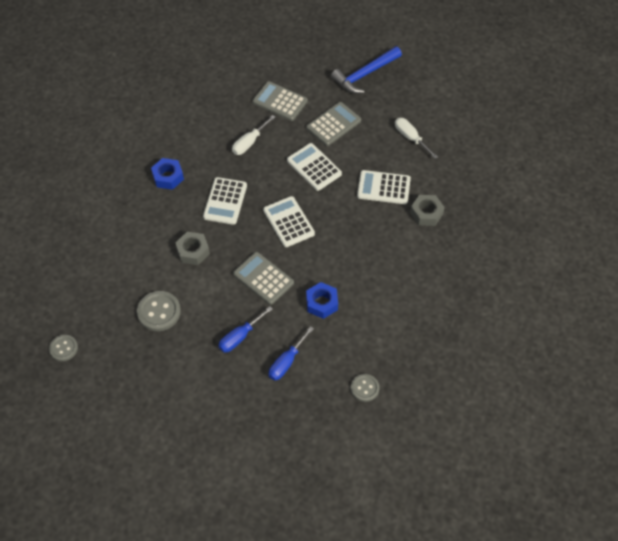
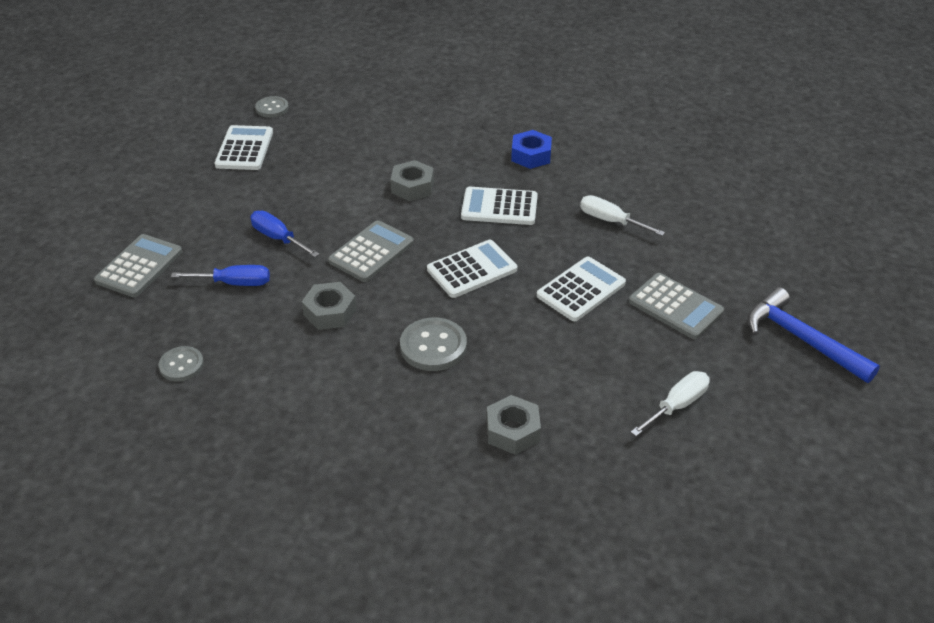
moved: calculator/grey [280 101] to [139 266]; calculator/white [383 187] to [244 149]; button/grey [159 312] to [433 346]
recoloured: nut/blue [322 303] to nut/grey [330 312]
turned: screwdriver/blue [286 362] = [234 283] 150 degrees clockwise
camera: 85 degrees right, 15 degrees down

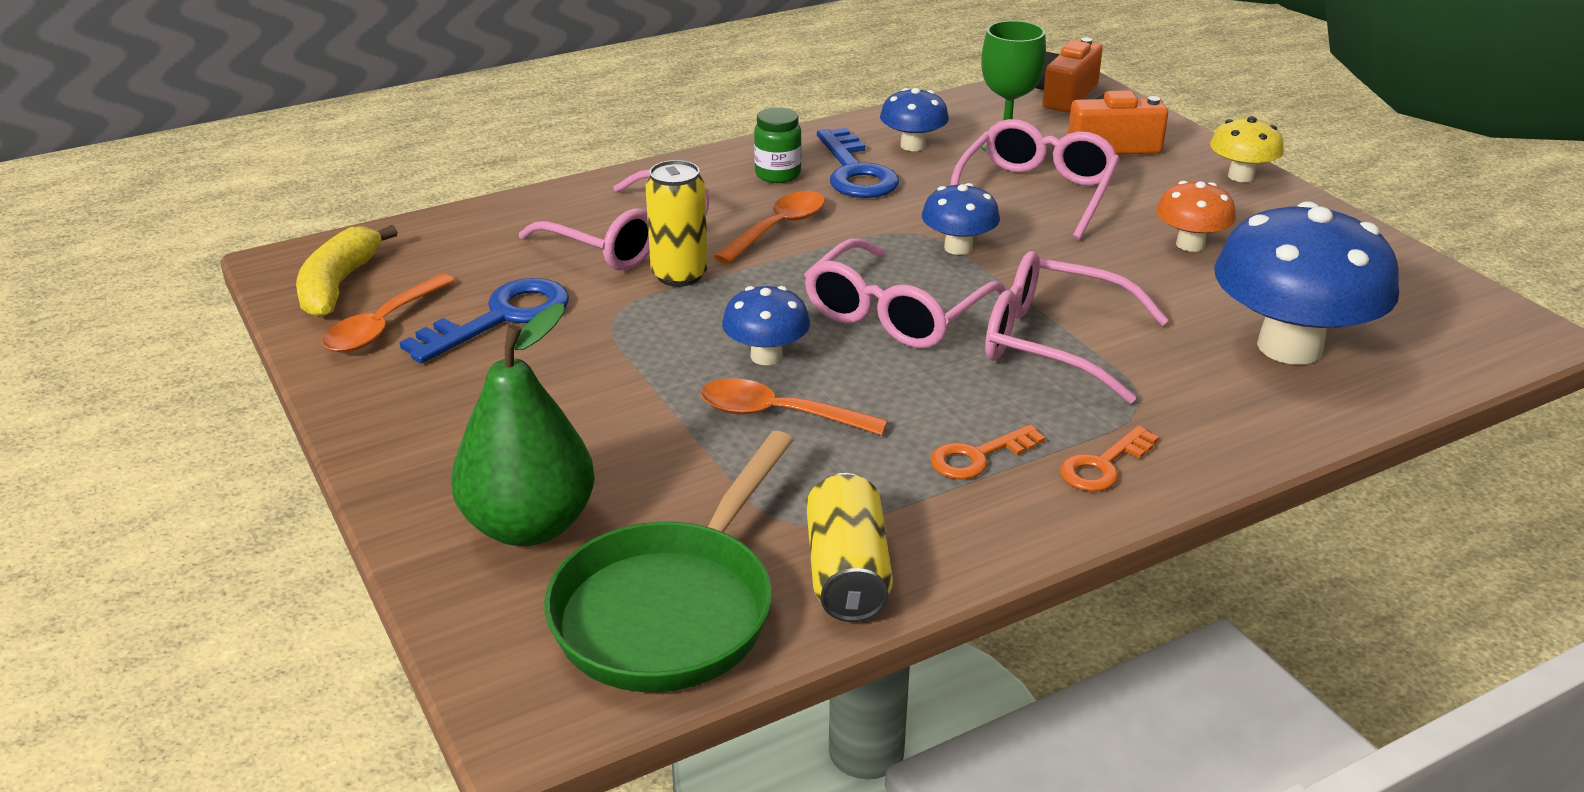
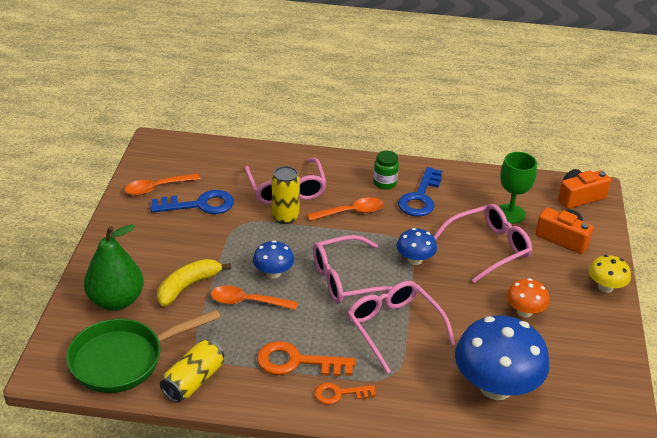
removed: mushroom/blue [912 146]
moved: banana/yellow [338 285] to [188 286]
turned: spoon/orange [778 414] = [247 302] 45 degrees counterclockwise
resized: key/orange [978 457] = [297 362] x1.65
camera: 35 degrees right, 5 degrees up

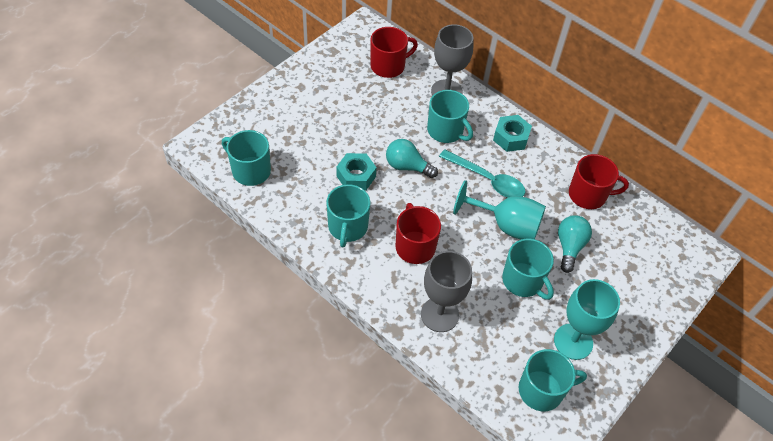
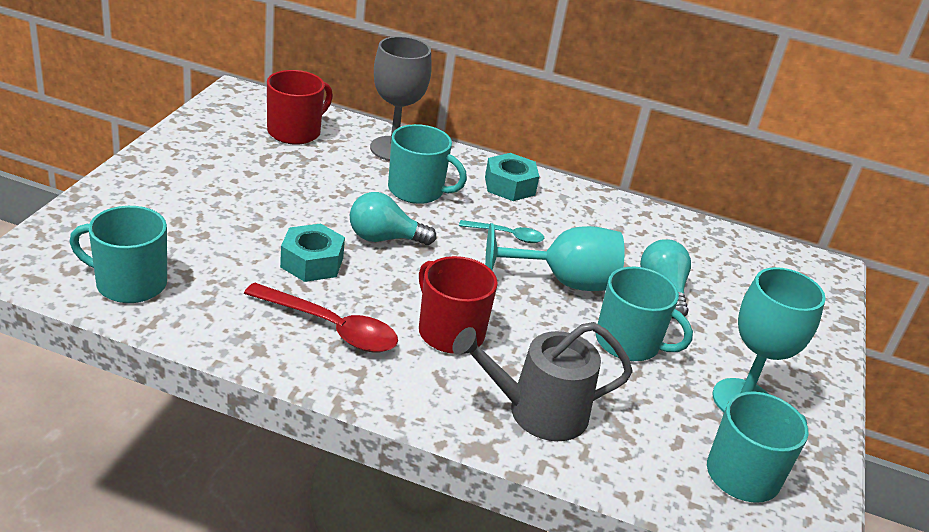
removed: mug/red [588 195]
replaced: mug/turquoise [347 227] to spoon/red [331 328]; goblet/grey [440 314] to watering can/grey [538 412]
resized: spoon/turquoise [487 180] = [507 235] x0.59
camera: 25 degrees left, 20 degrees down

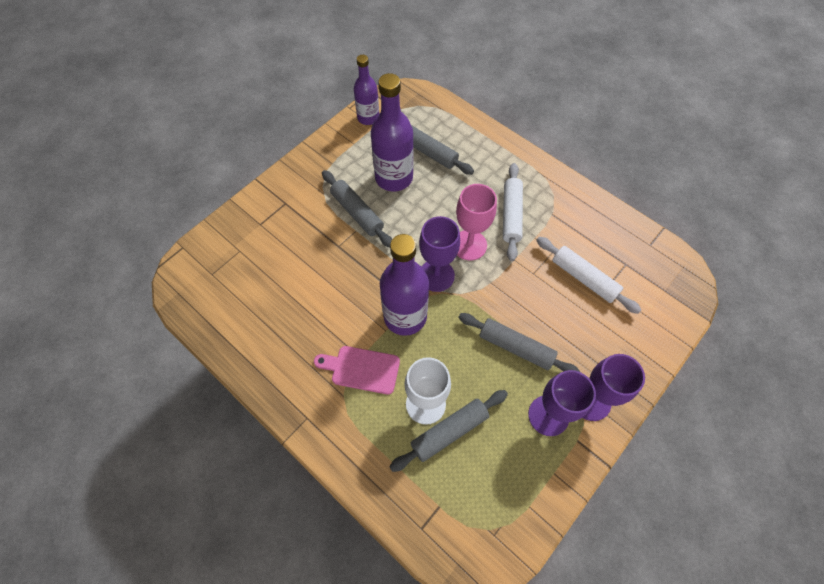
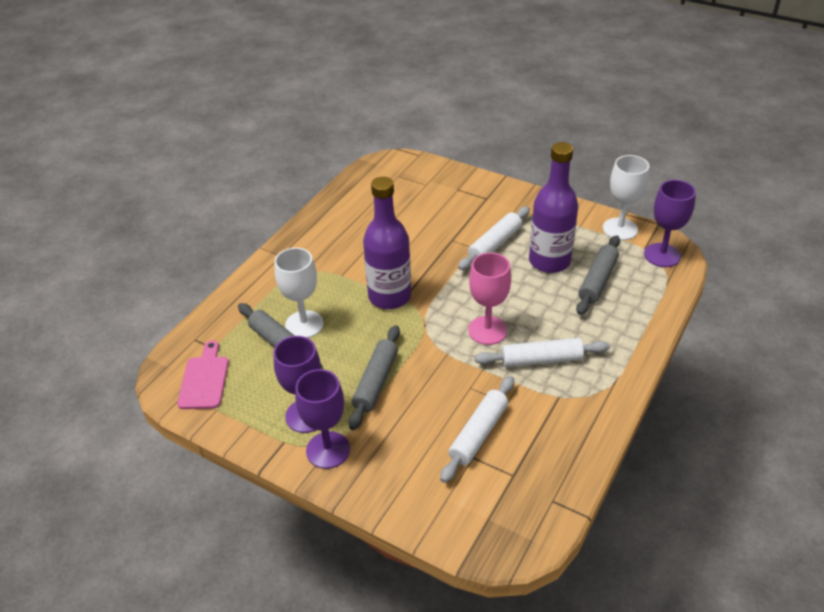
moved: goblet/purple [436 275] to [662 255]; cutting board/pink [362 369] to [204 379]
replaced: bottle/purple [368 118] to goblet/white [620 229]
recoloured: rolling pin/grey [357 213] to rolling pin/white [494 244]
camera: 80 degrees right, 20 degrees down

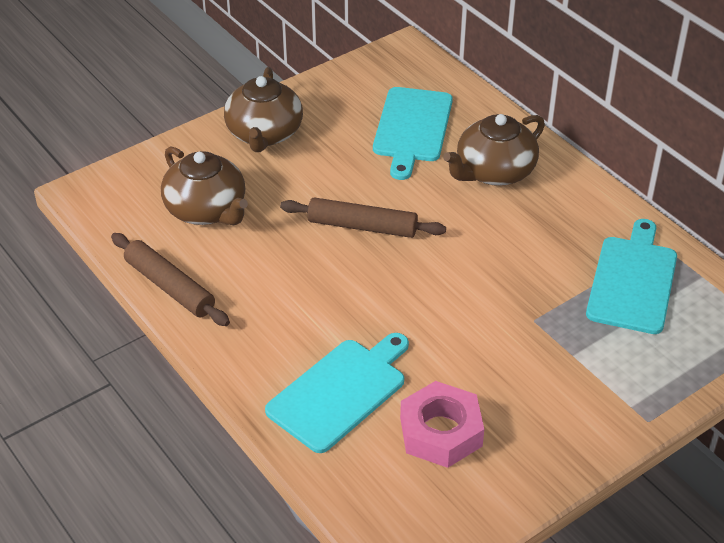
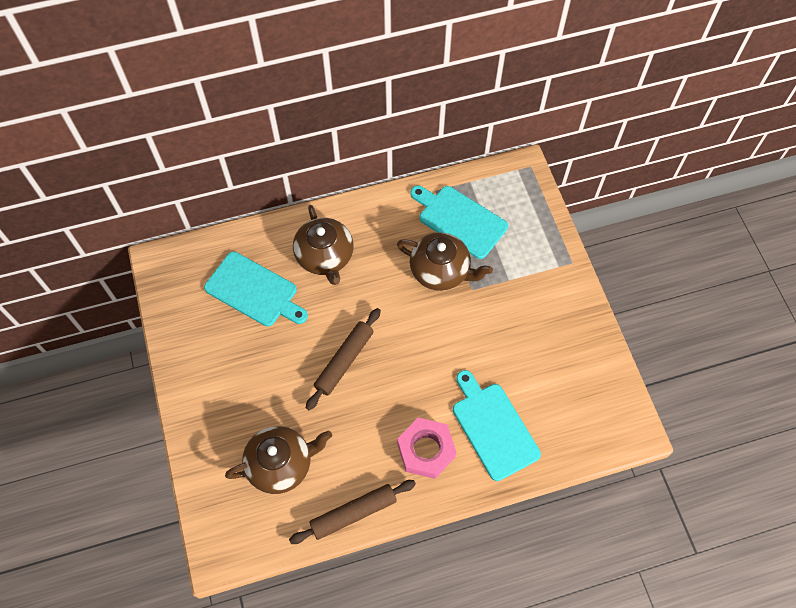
moved: teapot/brown [264 134] to [441 271]; nut/pink [441 432] to [426 450]
camera: 70 degrees left, 20 degrees up

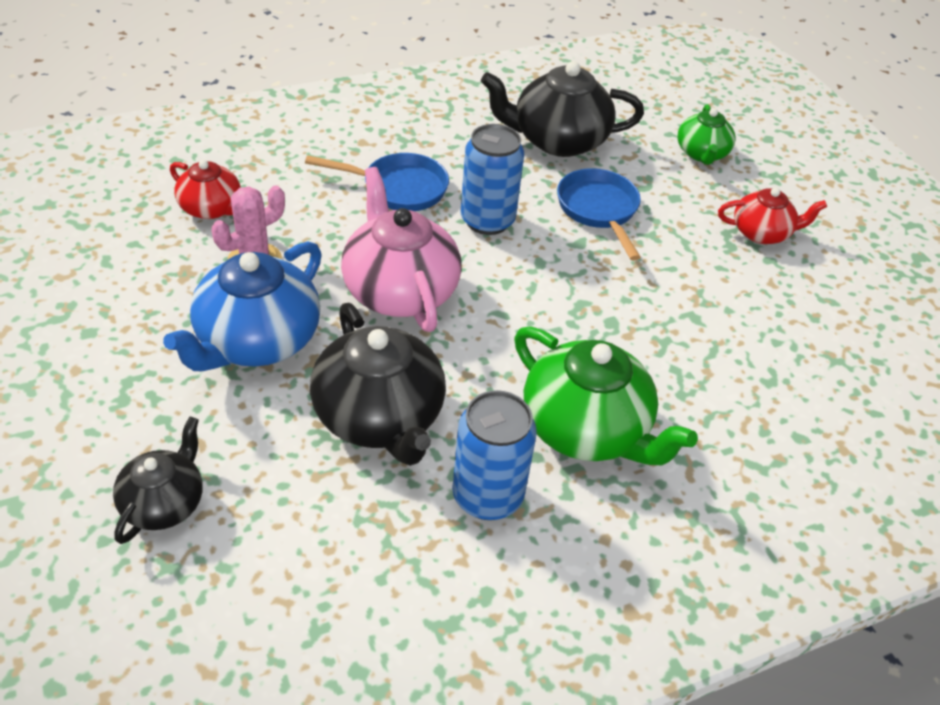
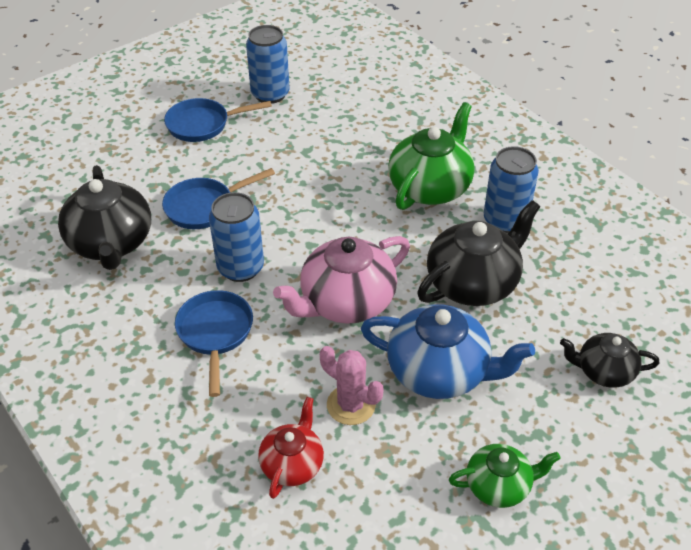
added: can/blue [270 94]
moved: teapot/green [701 153] to [499 485]
replaced: teapot/red [762 233] to pan/blue [203 124]
camera: 100 degrees left, 0 degrees up

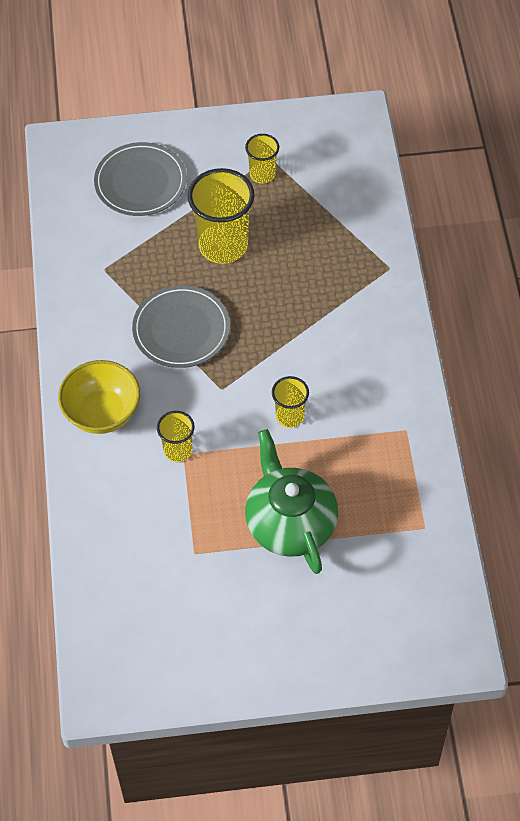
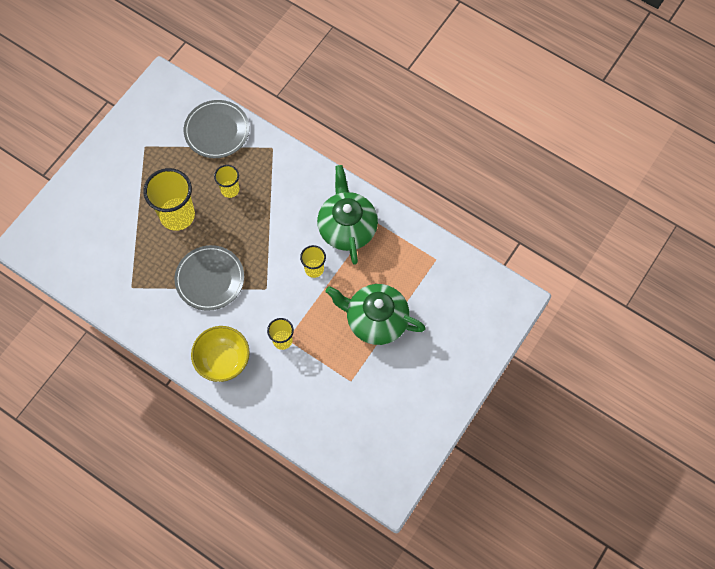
added: teapot/green [347 227]
moved: cup/yellow [262 174] to [230 189]; plate/grey [140 182] to [217 131]
camera: 50 degrees left, 10 degrees up

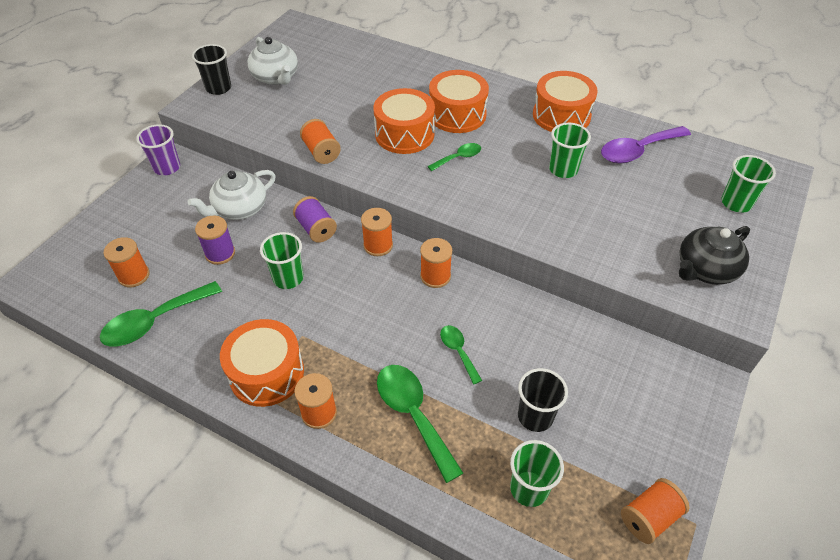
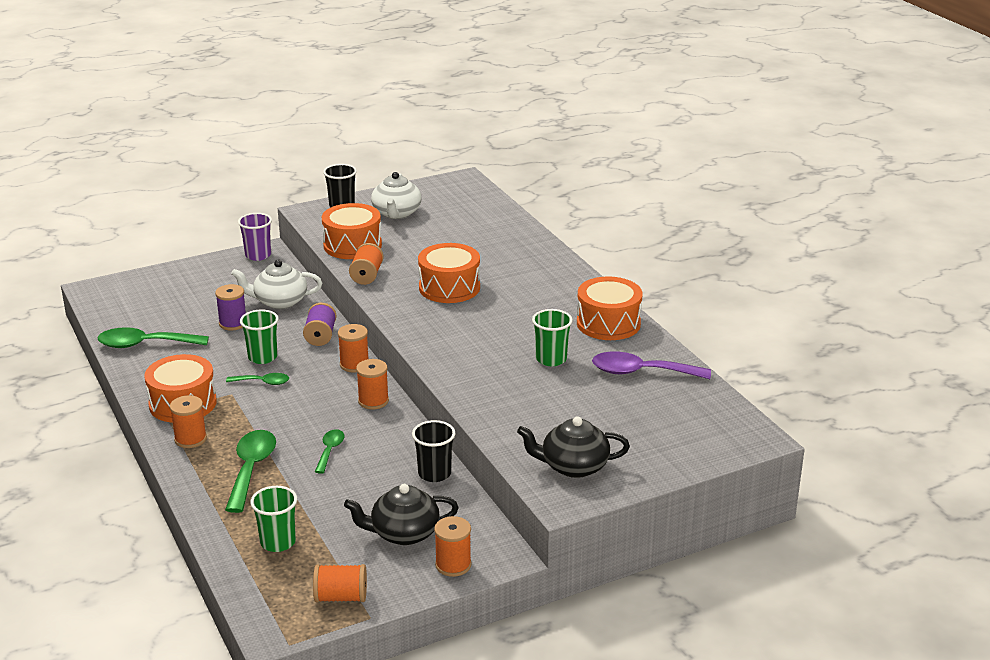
removed: cup/green [736 203]
added: teapot/black [403 533]
moved: drum/orange [457 114] to [352 245]; spoon/green [458 158] to [263 382]; spool/orange [134 275] to [453 565]; cup/black [535 416] to [434 473]
camera: 35 degrees right, 20 degrees down

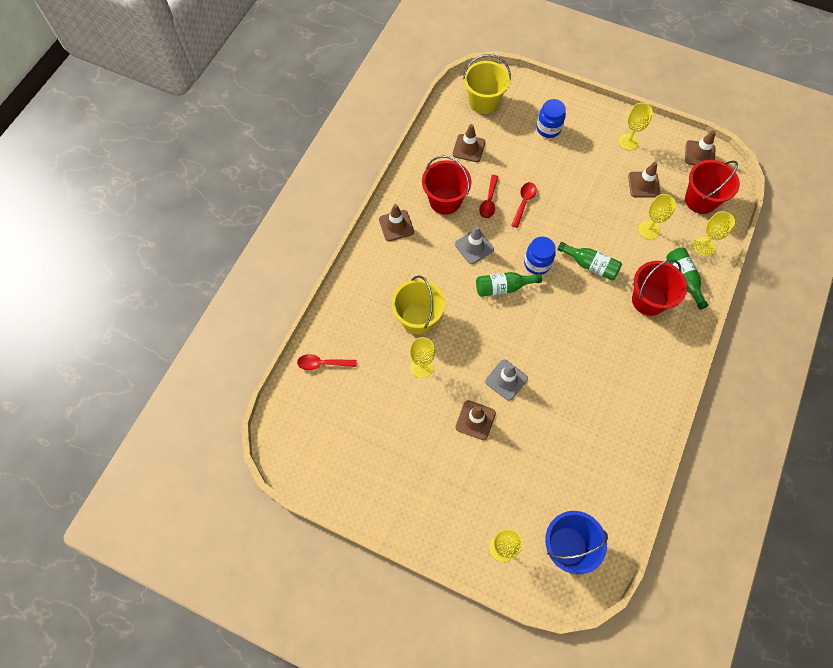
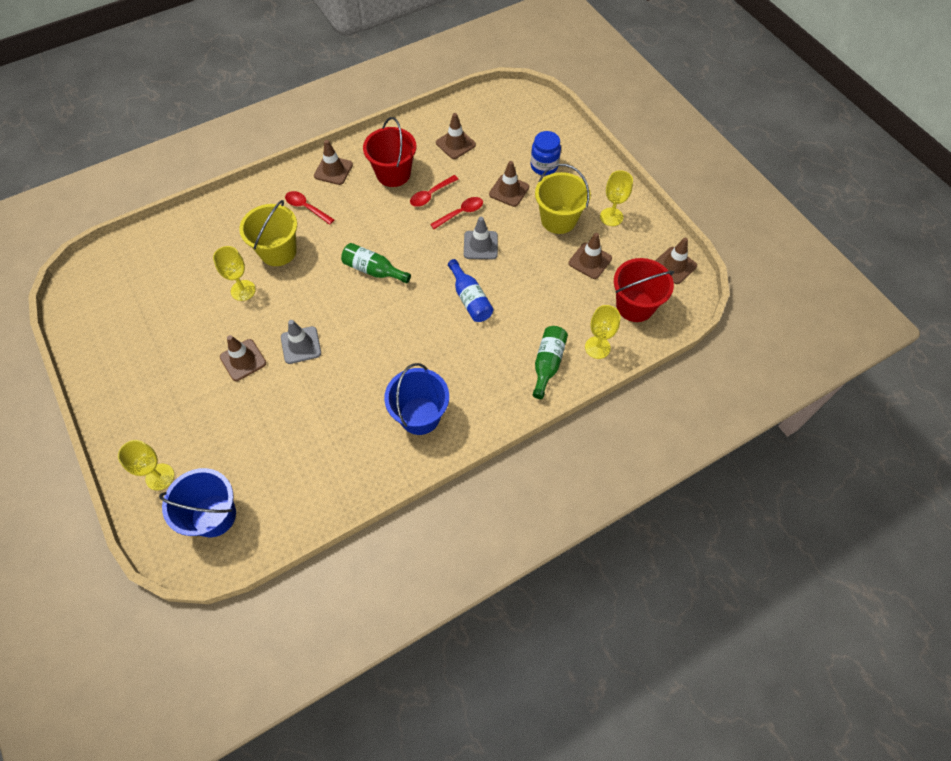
removed: goblet/yellow [648 230]; jar/blue [537 263]; bucket/red [648 300]
added: traffic cone/brown [509 191]; bucket/blue [420 416]
moved: bucket/yellow [483 102] to [558 219]; traffic cone/grey [474 247] to [480 245]; spoon/red [322 364] to [306 207]
recoloured: bottle/green [590 265] to bottle/blue [470 299]
camera: 35 degrees right, 5 degrees down

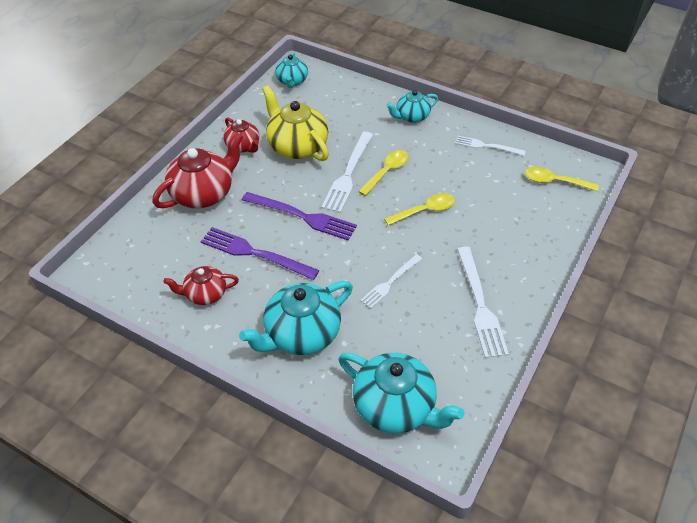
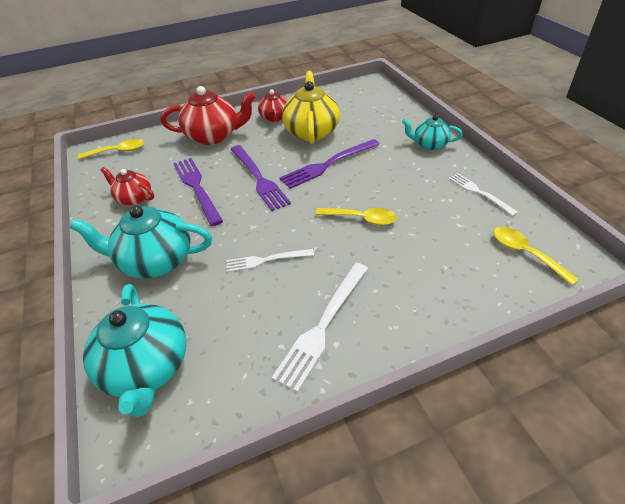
removed: teapot/turquoise [292 81]
moved: spoon/yellow [387 172] to [118 151]
recoloured: fork/white [348 174] to fork/purple [328 164]
camera: 40 degrees right, 5 degrees down

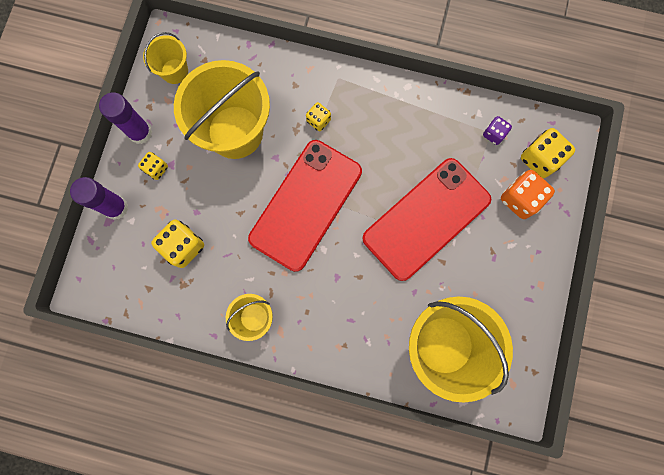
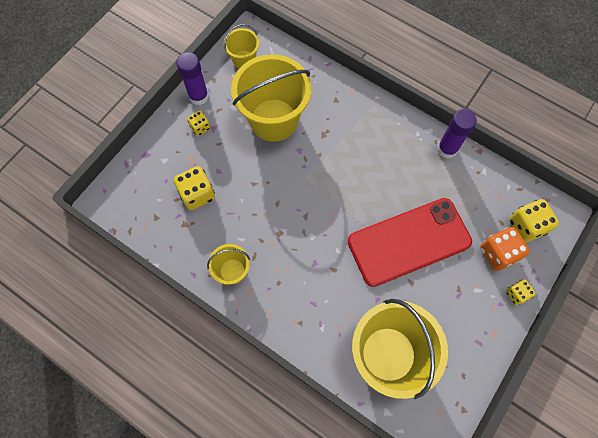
removed: dice/purple [494 134]; phone/red [305 205]
moved: dice/yellow [318 121] to [516 294]; glue stick/purple [116 208] to [447 149]
camera: 20 degrees right, 10 degrees down

